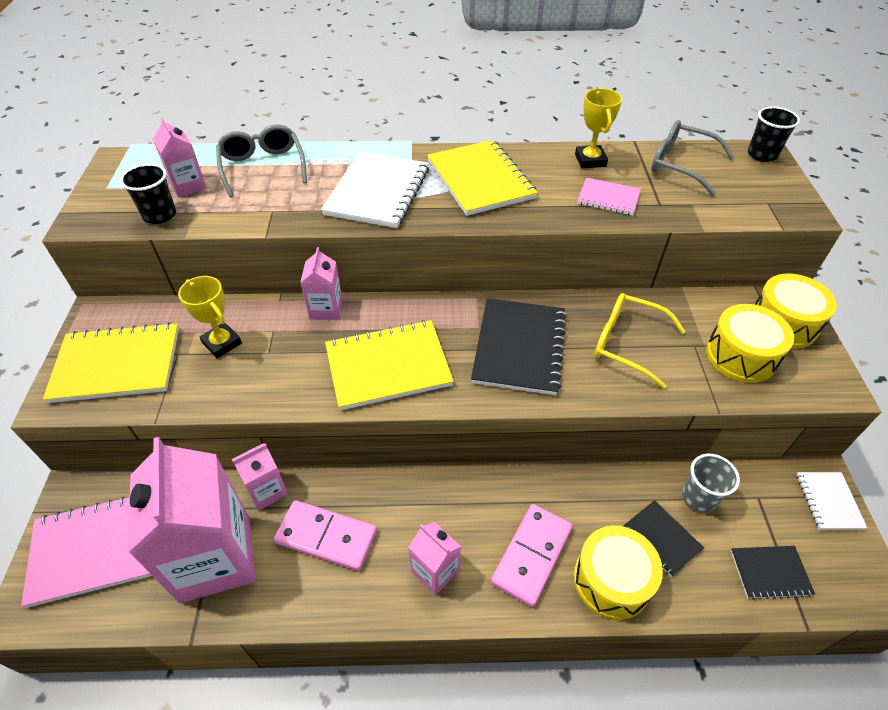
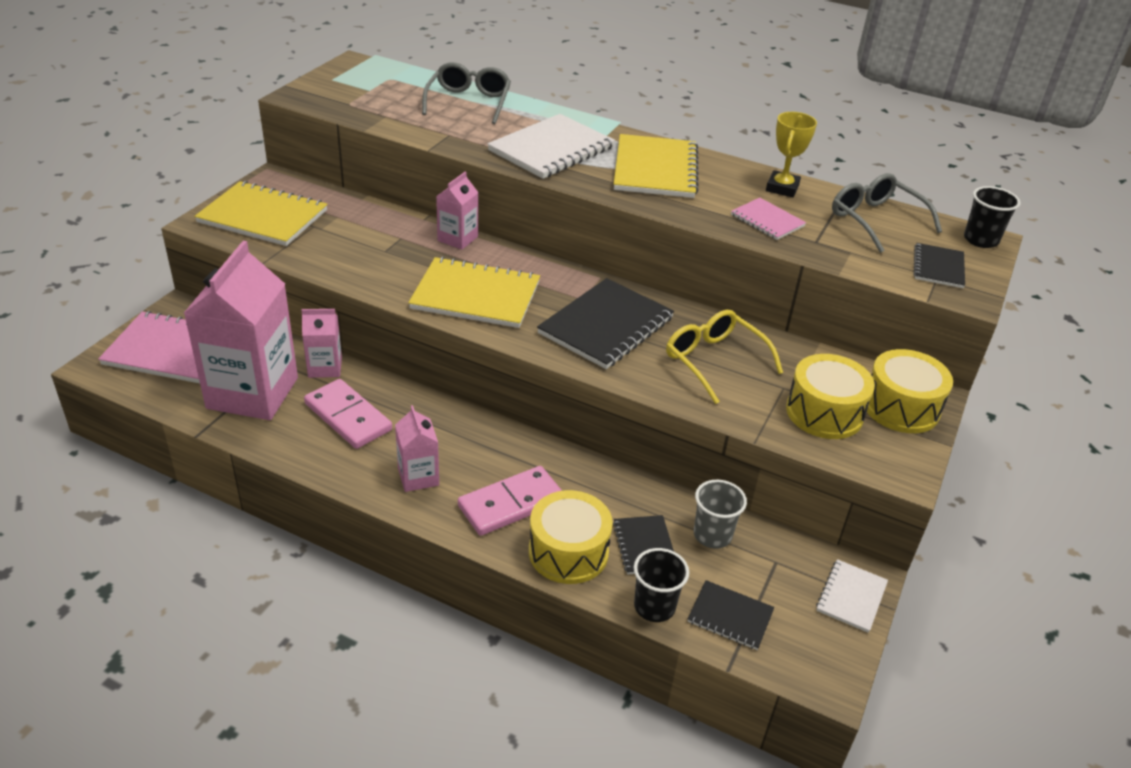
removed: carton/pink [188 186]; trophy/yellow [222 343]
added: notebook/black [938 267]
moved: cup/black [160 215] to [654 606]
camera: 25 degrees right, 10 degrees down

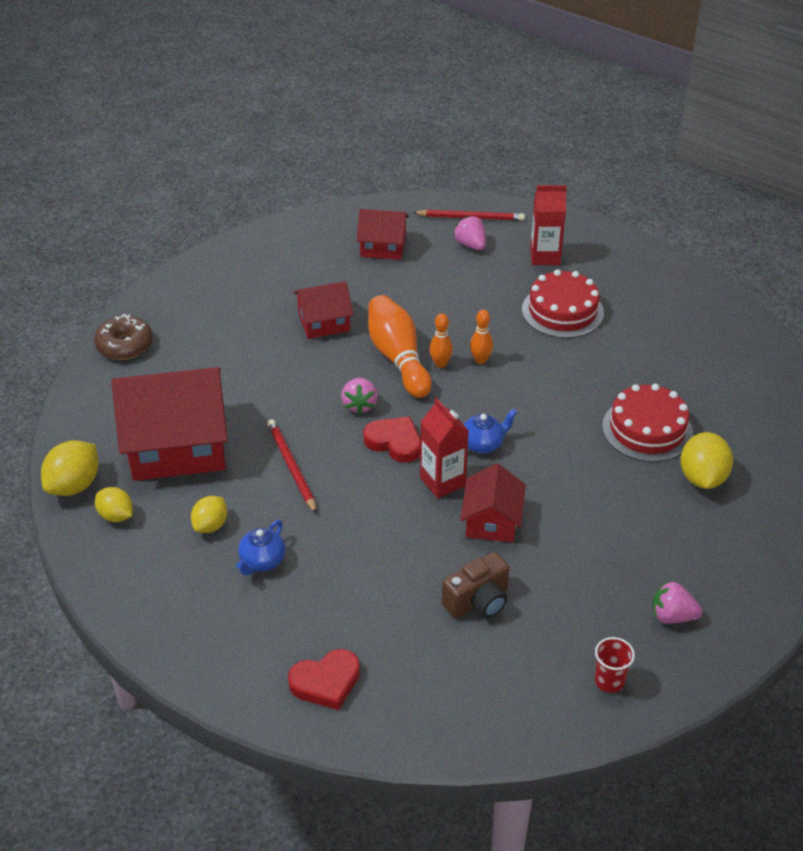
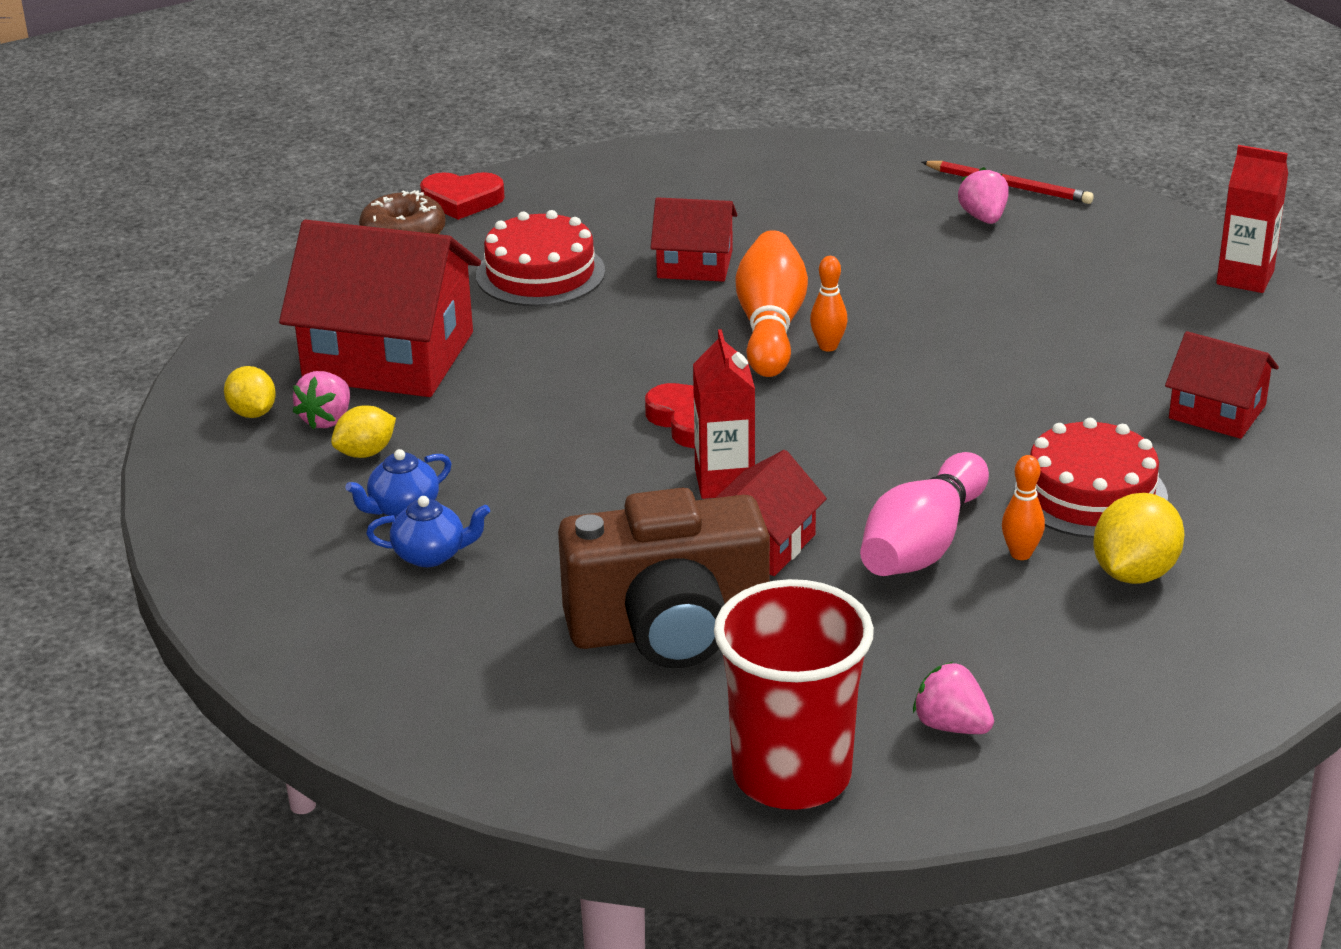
removed: pencil/red [291 467]; lemon/yellow [74 485]
added: bowling pin/pink [923 544]
moved: carton/red [545 257] to [1245 278]; house/red [383 247] to [1217 412]; cake/red [562 311] to [540 273]; bowling pin/orange [480 360] to [1020 554]; strawberry/pink [359 405] to [327 419]; teapot/blue [483 444] to [431 555]; heart/red [326 682] to [462 200]
resized: camera/brown [478 601] = [669 630] x1.87; cup/red [609 681] = [792 775] x2.40
camera: 25 degrees right, 10 degrees down

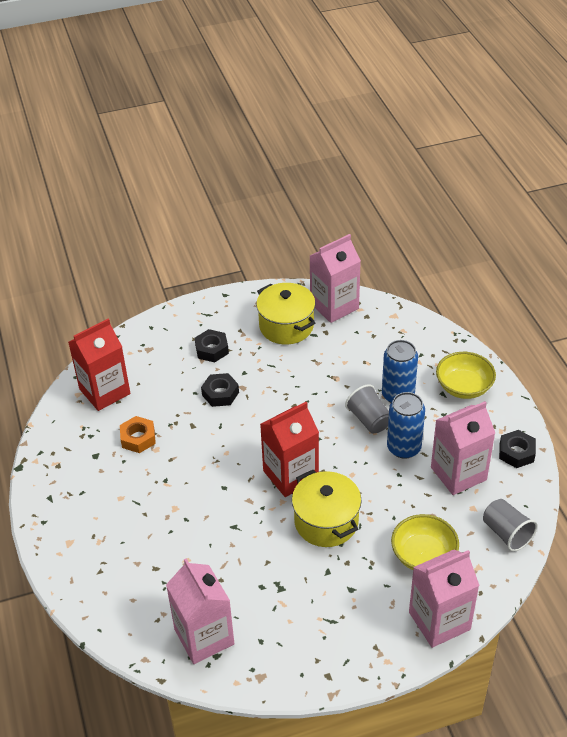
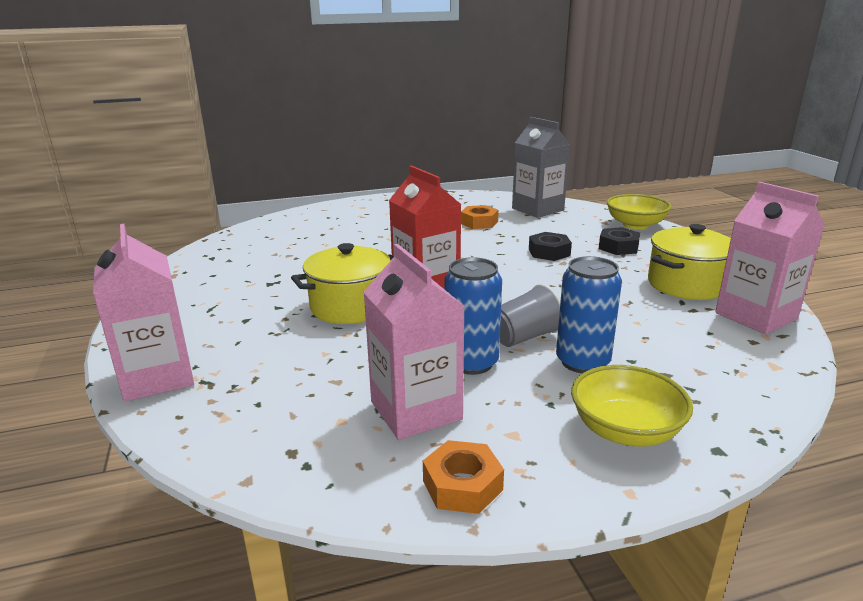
removed: cup/grey [506 533]; carton/pink [204 636]
moved: bowl/yellow [423 555] to [635 225]
recoloured: carton/red [104 391] to carton/grey [537 209]; nut/black [516 452] to nut/orange [462 485]
camera: 90 degrees right, 20 degrees down

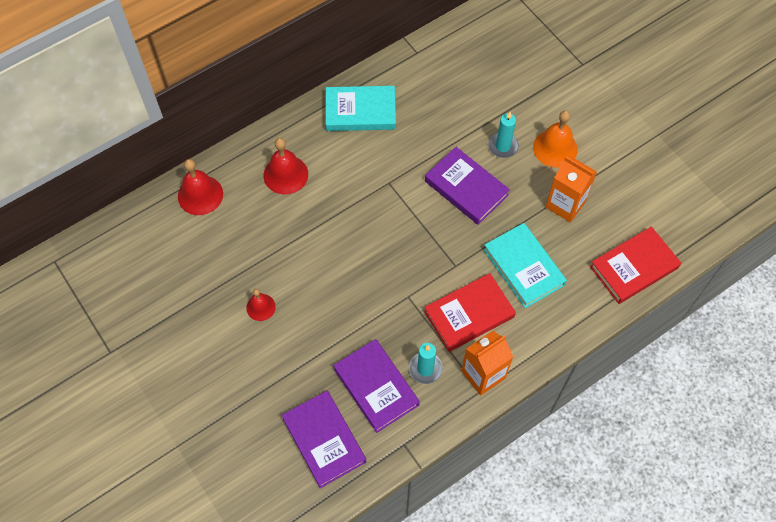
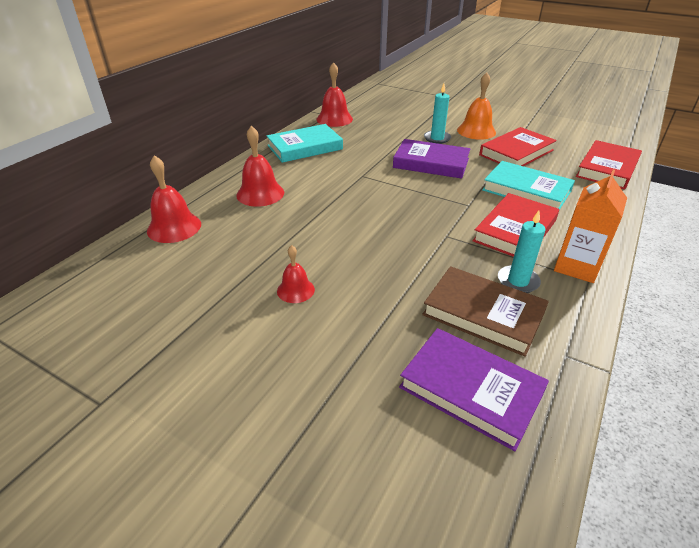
added: bell/red [334 119]
replaced: carton/orange [565 204] to book/red [516 152]
recoloured: book/purple [376 387] to book/brown [483 314]
camera: 25 degrees left, 25 degrees down

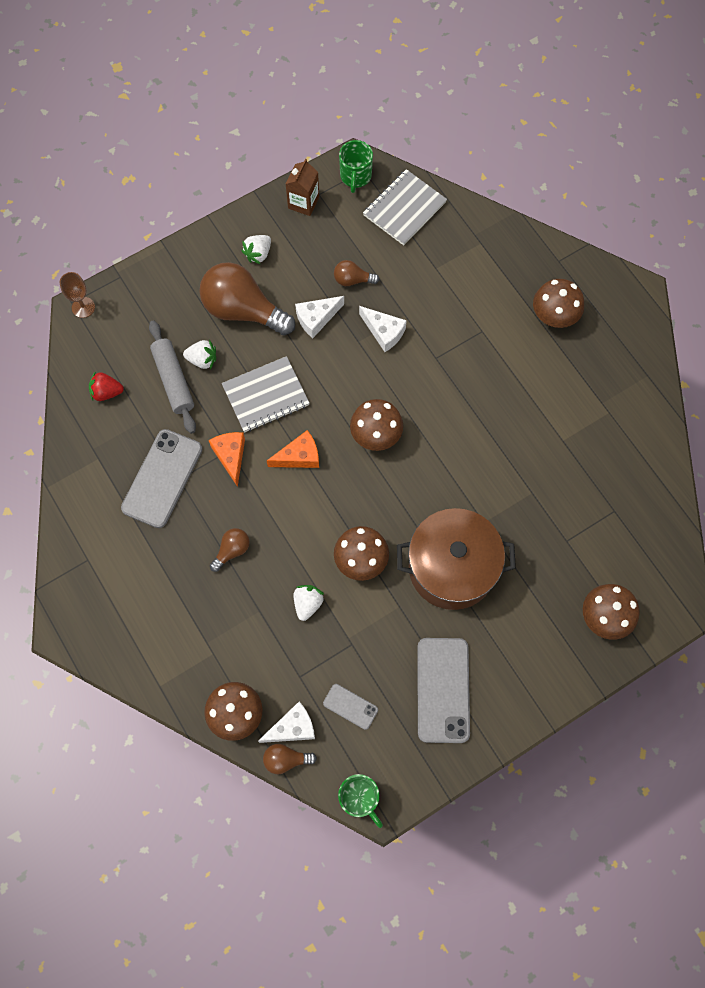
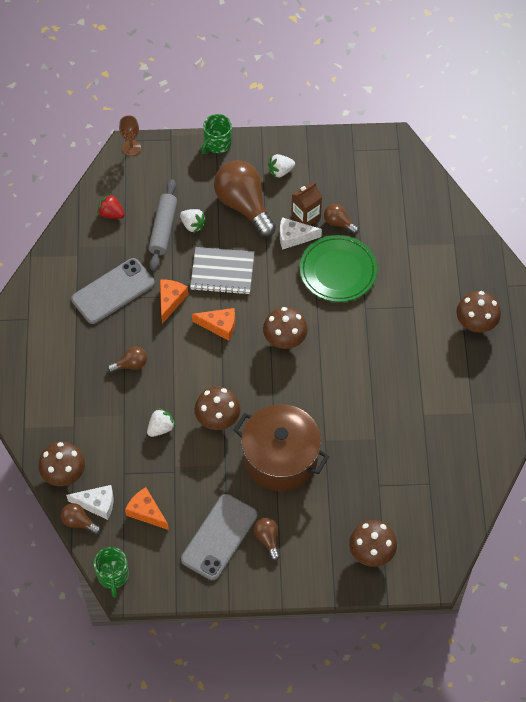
removed: notebook/grey [404 209]
added: light bulb/brown [267 539]
moved: mug/green [355 176] to [217 144]; carton/brown [303 202] to [306 216]
replaced: cheese/white [384 332] to plate/green [338 271]; phone/grey [350 706] to cheese/orange [146 512]
camera: 30 degrees right, 10 degrees down

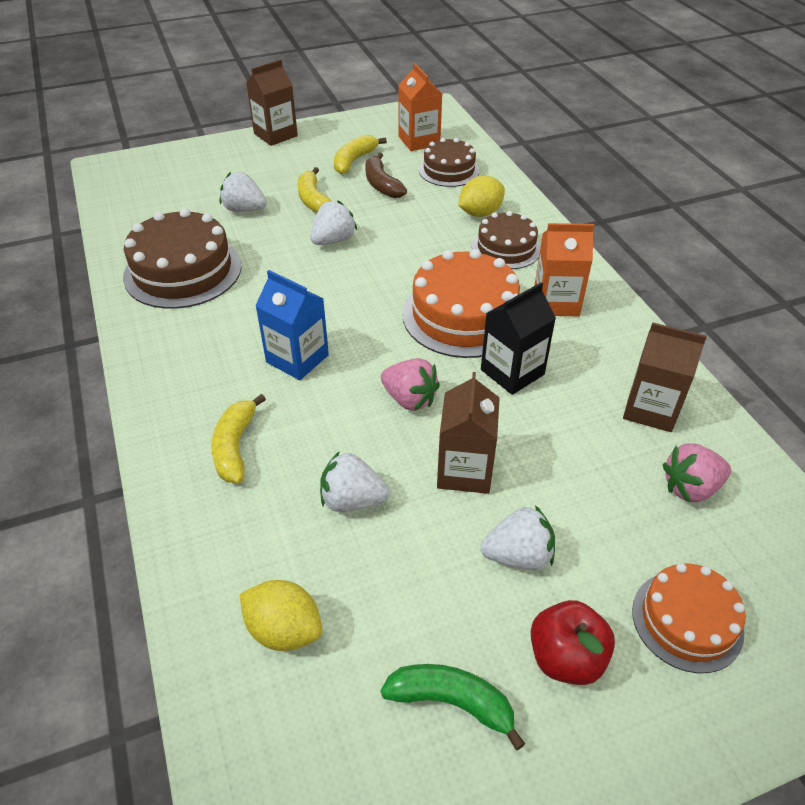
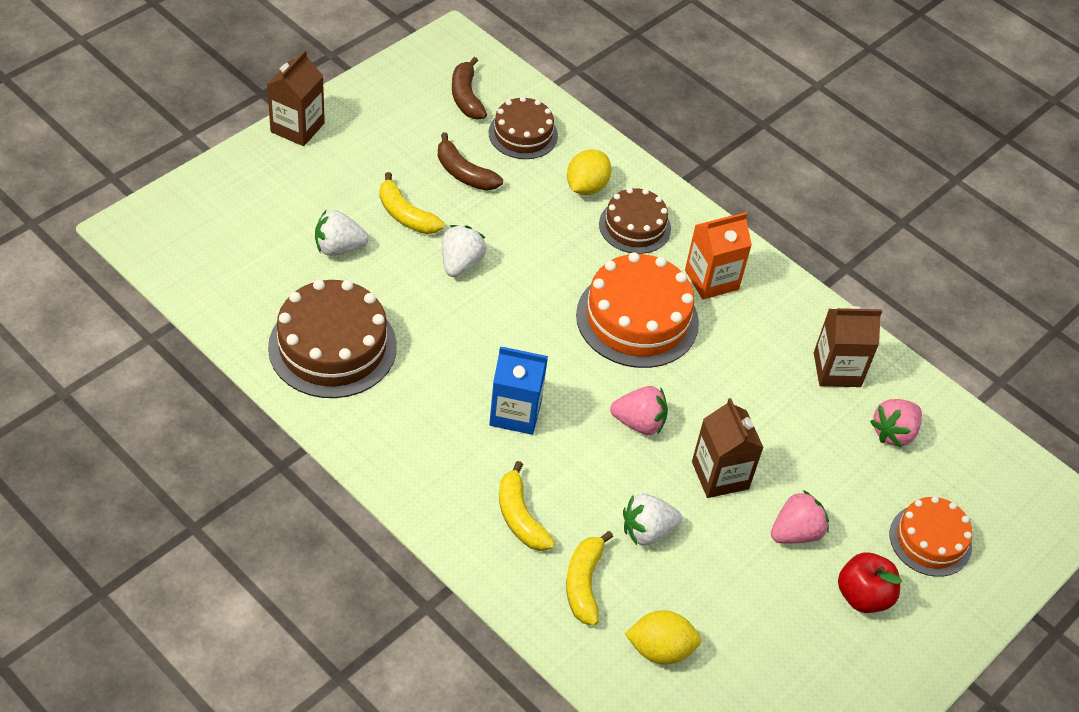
removed: carton/black [512 372]; banana/green [451 702]
moved: banana/yellow [354 161] to [584 584]
replaced: carton/orange [419 141] to banana/brown [466 97]
recoloured: strawberry/white [518 556] to strawberry/pink [795 532]
camera: 30 degrees left, 5 degrees up

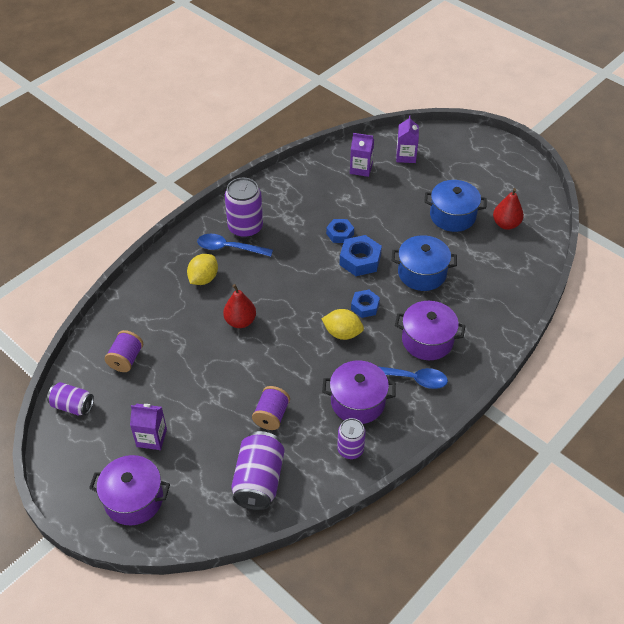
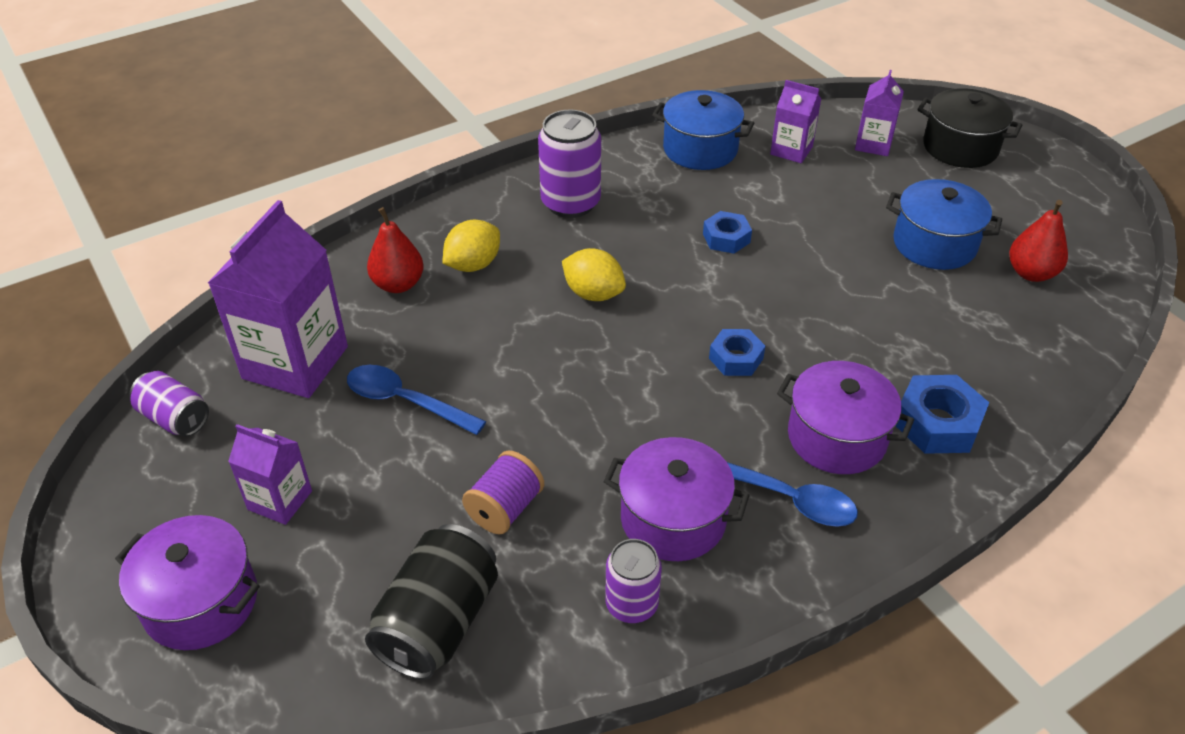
added: pot/black [960 147]
moved: spoon/blue [229 248] to [406 401]; nut/blue [360 260] to [937 423]; pot/blue [422 273] to [700 149]; pear/red [240 321] to [398 284]; lemon/yellow [342 333] to [593 294]
replaced: spool/purple [126 359] to carton/purple [295 362]
recoloured: can/purple [259 480] to can/black [438 622]
camera: 15 degrees right, 5 degrees down

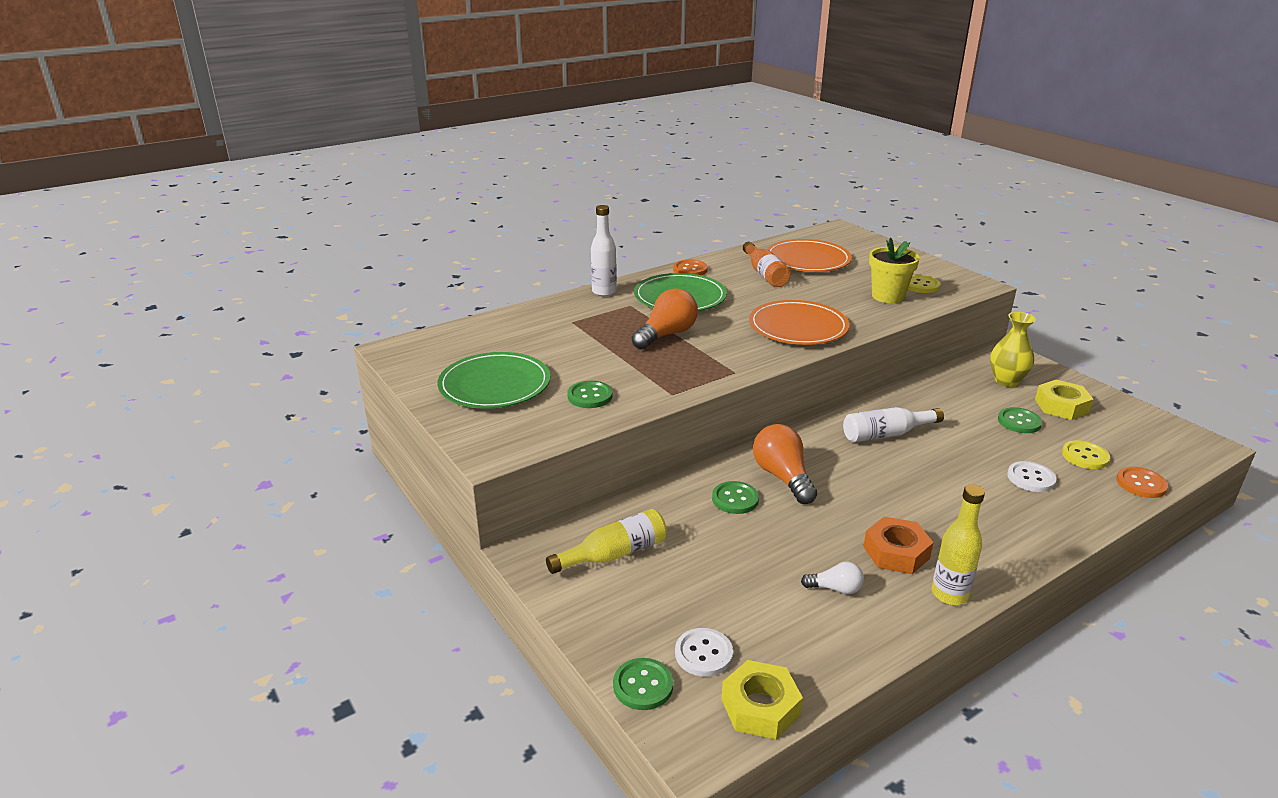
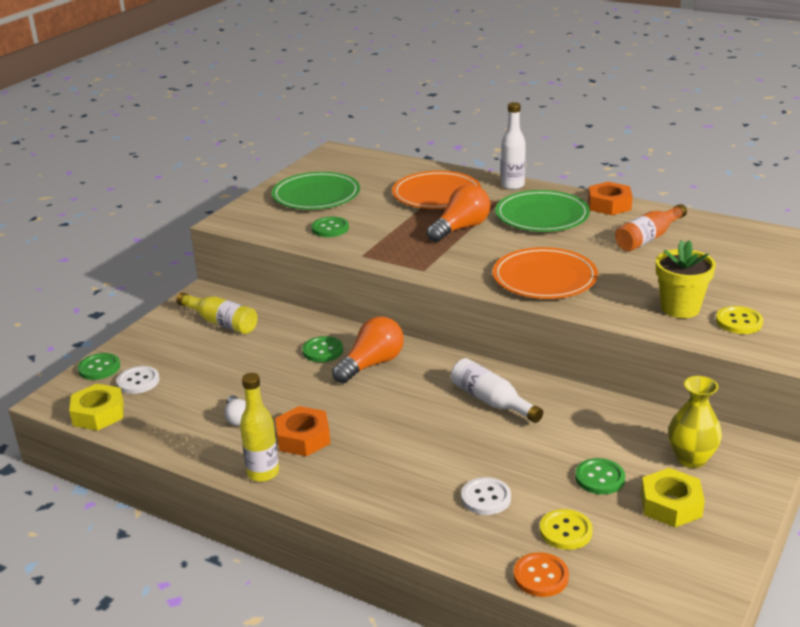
moved: plate/orange [807 260] to [436 194]
replaced: button/orange [690 270] to nut/orange [609 205]
turned: light bulb/orange [666 335] = [461 228] 60 degrees counterclockwise
camera: 65 degrees right, 0 degrees up

